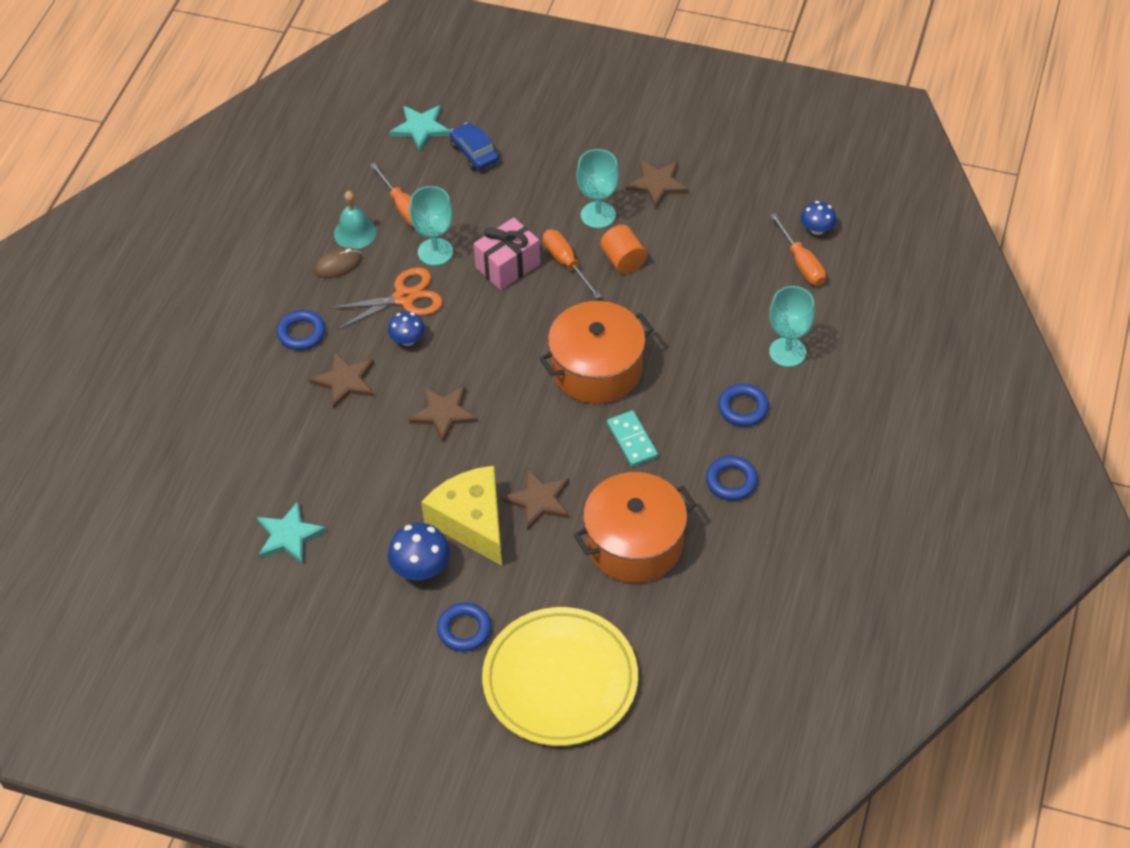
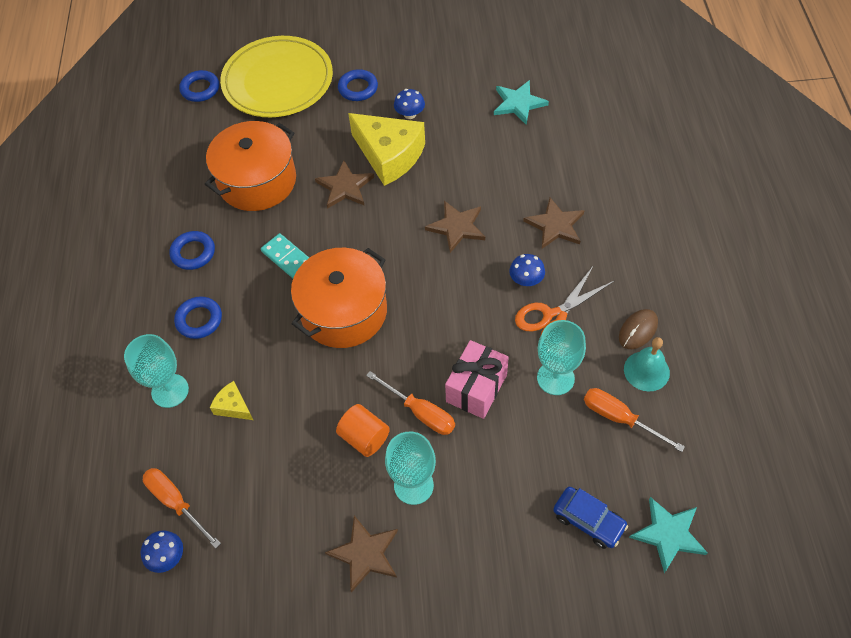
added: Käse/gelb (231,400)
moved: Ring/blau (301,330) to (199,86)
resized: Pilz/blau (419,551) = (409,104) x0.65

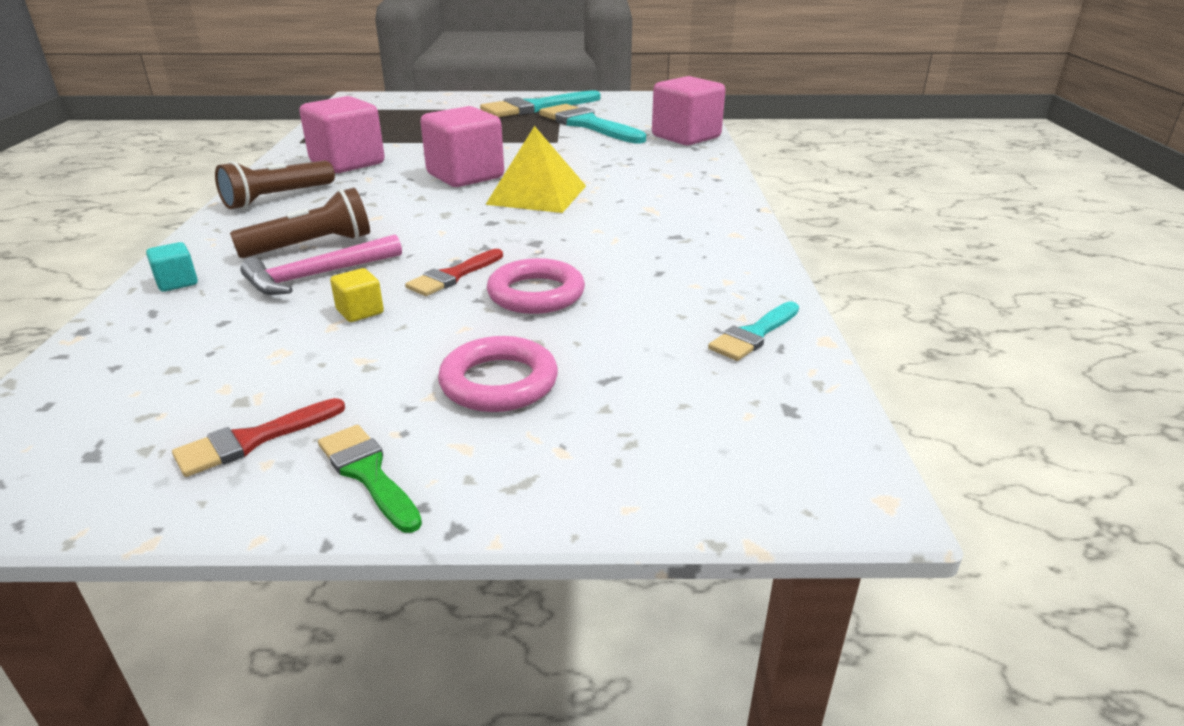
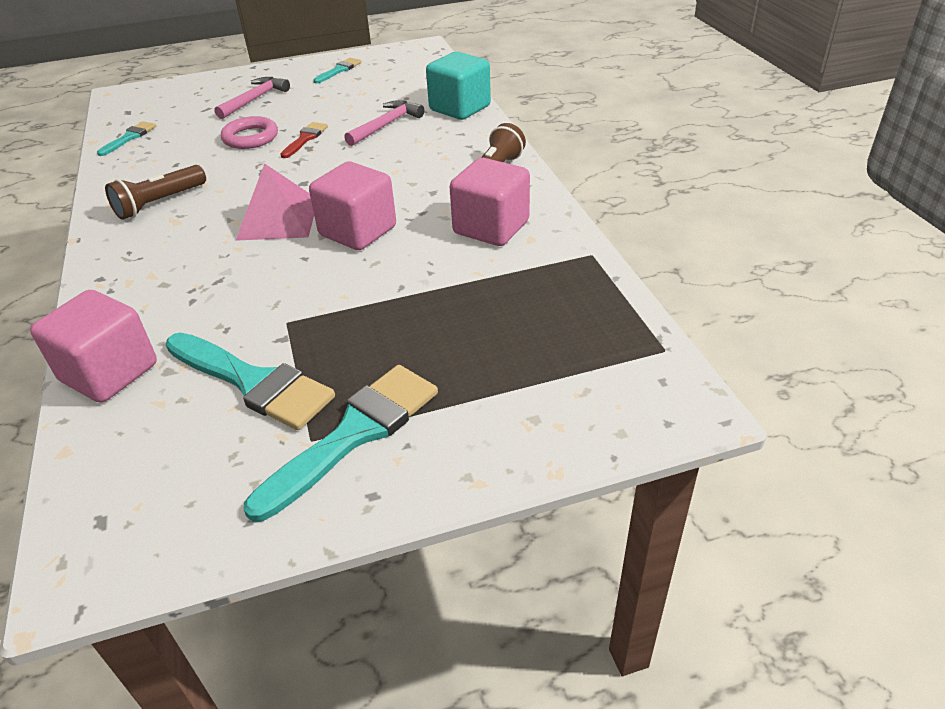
removed: Pinsel/grün (370,479); Kubus/gelb (357,295)
moved: Taschenlampe/braun (300,223) to (155,192)
replaced: Ring/rosa (498,374) to Hammer/rosa (252,98)
recoloured: Pinsel/rot (258,437) to Pinsel/türkis (337,70); Pyramide/gelb (535,169) to Pyramide/rosa (275,202)
resized: Kubus/türkis (172,267) = (458,86) x2.32

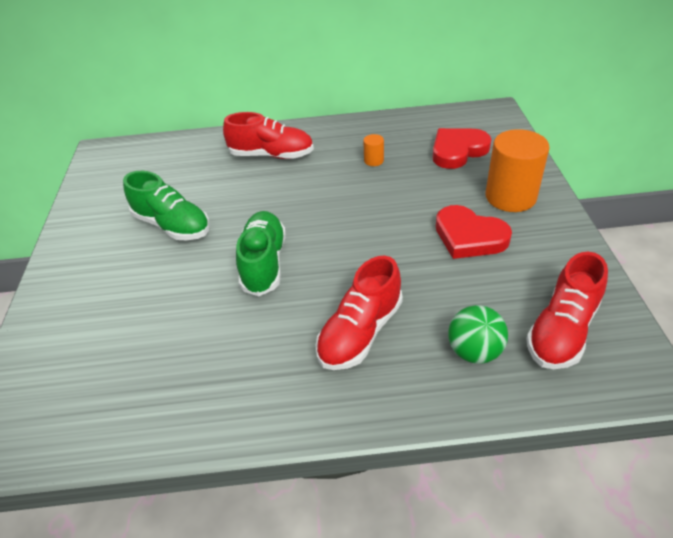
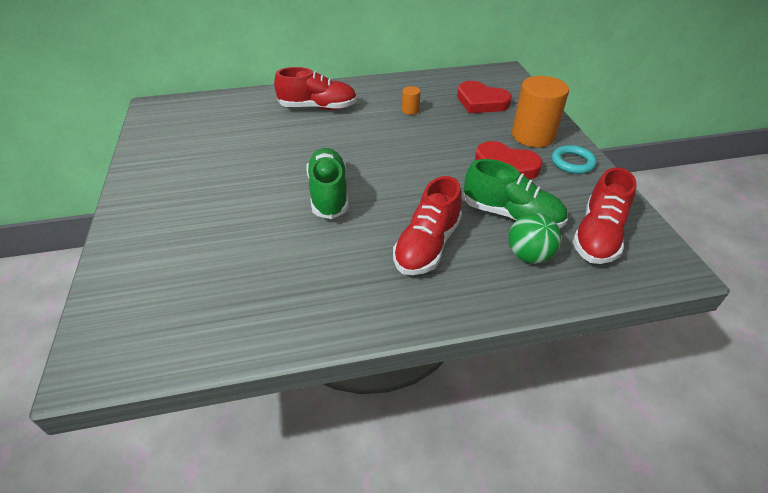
added: Ring/türkis (574,159)
moved: Schuh/grün (166,205) to (515,194)
turned: Herz/rot (462,148) = (484,97) 105 degrees counterclockwise

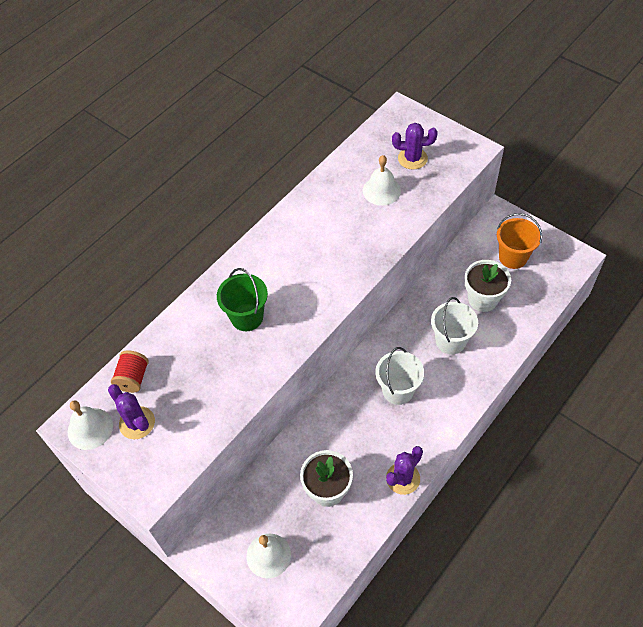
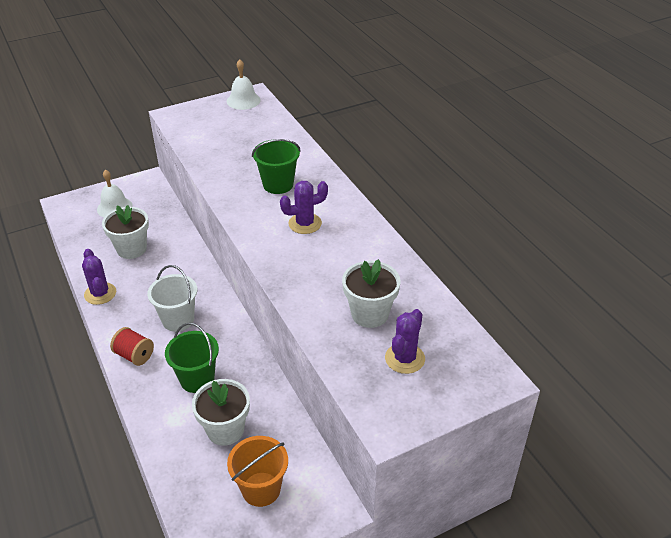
moved: Kaktus/lila (131,411) to (304,207); Garnrolle/rot (130,371) to (132,346)
replaced: Glocke/weiß (382,180) to Blumentopf/weiß (371,293)
recoloured: Eimer/weiß (454,325) to Eimer/grün (192,357)

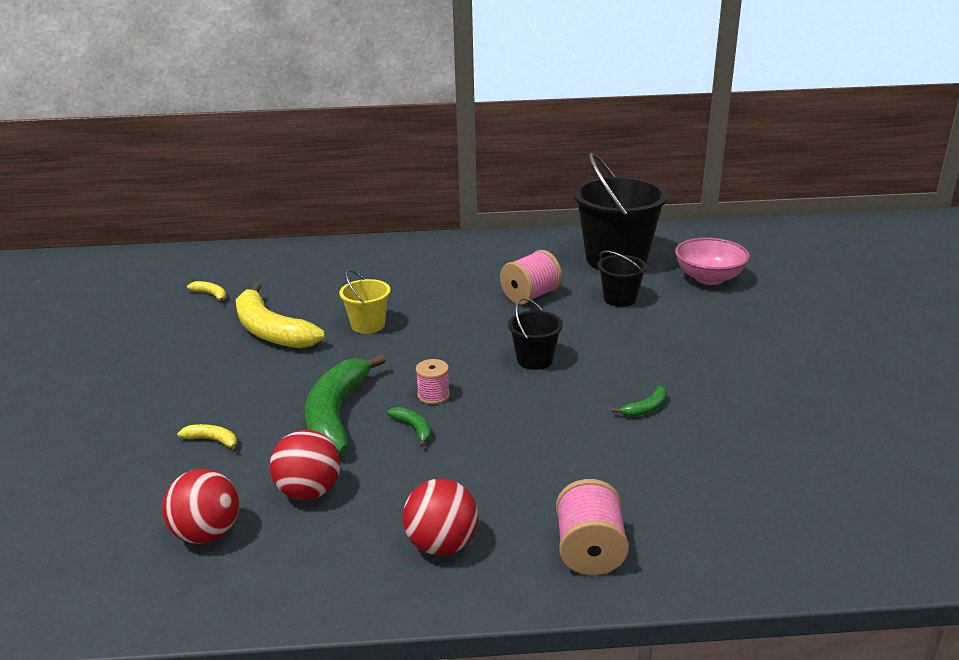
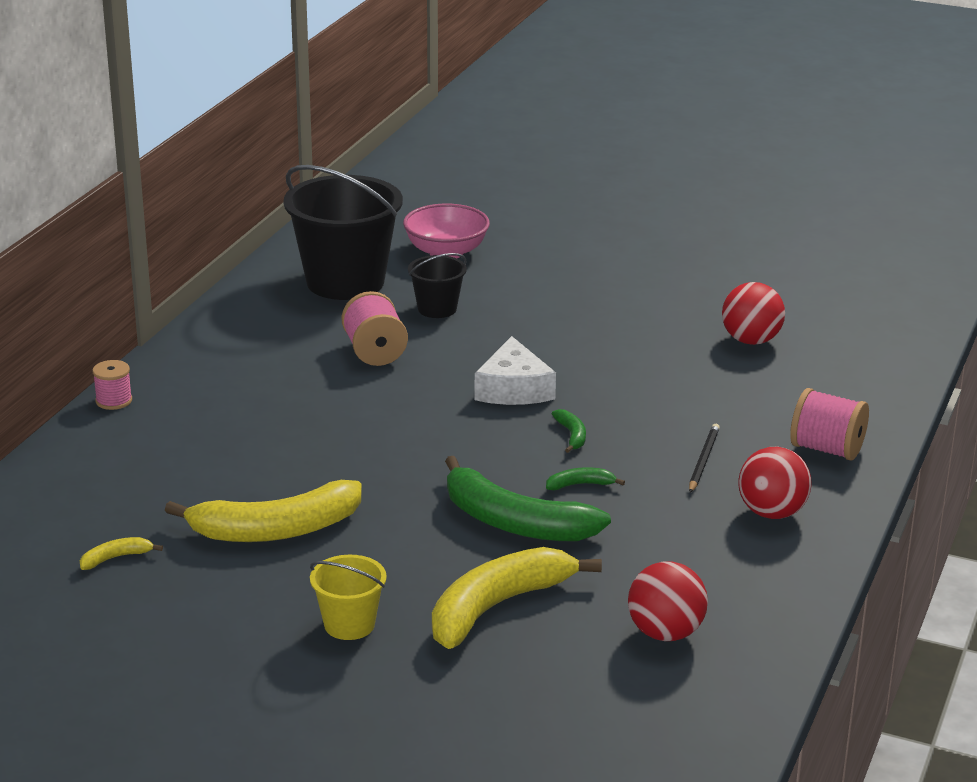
added: Bleistift/schwarz (704,458)
moved: Ball/rot (305,465) to (753,313); Eimer/gelb (365,301) to (348,597); Garnrolle/rosa (433,381) to (112,385); Banane/grün (639,401) to (569,431)
replaced: Eimer/schwarz (535,334) to Käse/weiß (515,370)
resized: Banane/gelb (207,438) = (517,598) x2.40

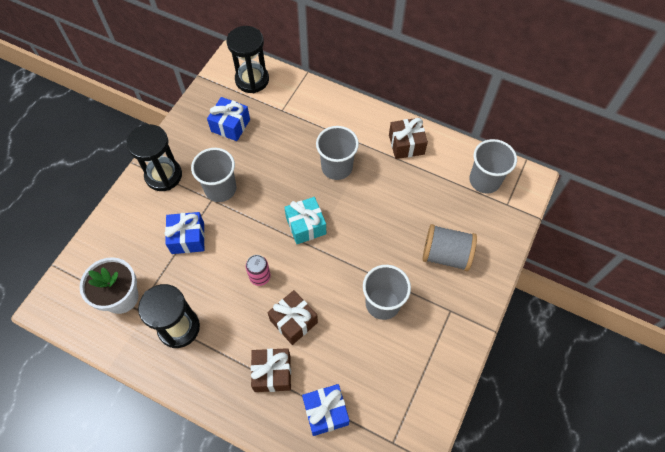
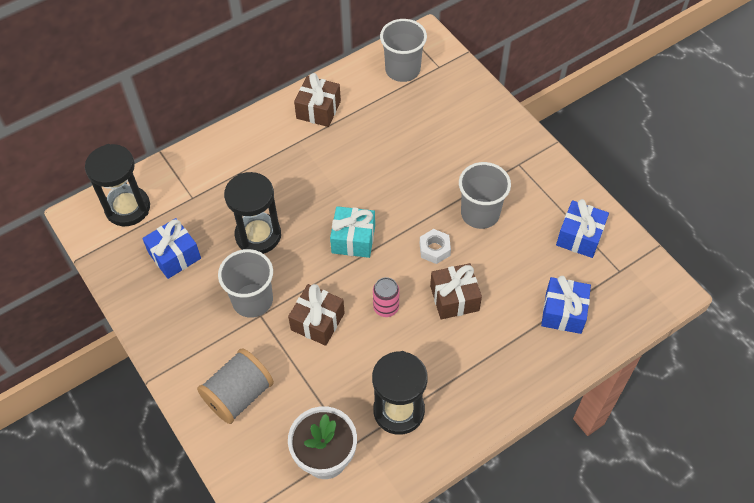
removed: Becher/grau (337,153)
added: Sechskantmutter/weiß (435,246)
moved: Sanduhr/schwarz (154,157) to (252,213); Geschenk/blau (185,233) to (582,228); Geschenk/braun (271,370) to (316,315); Garnrolle/grau (449,247) to (235,386)

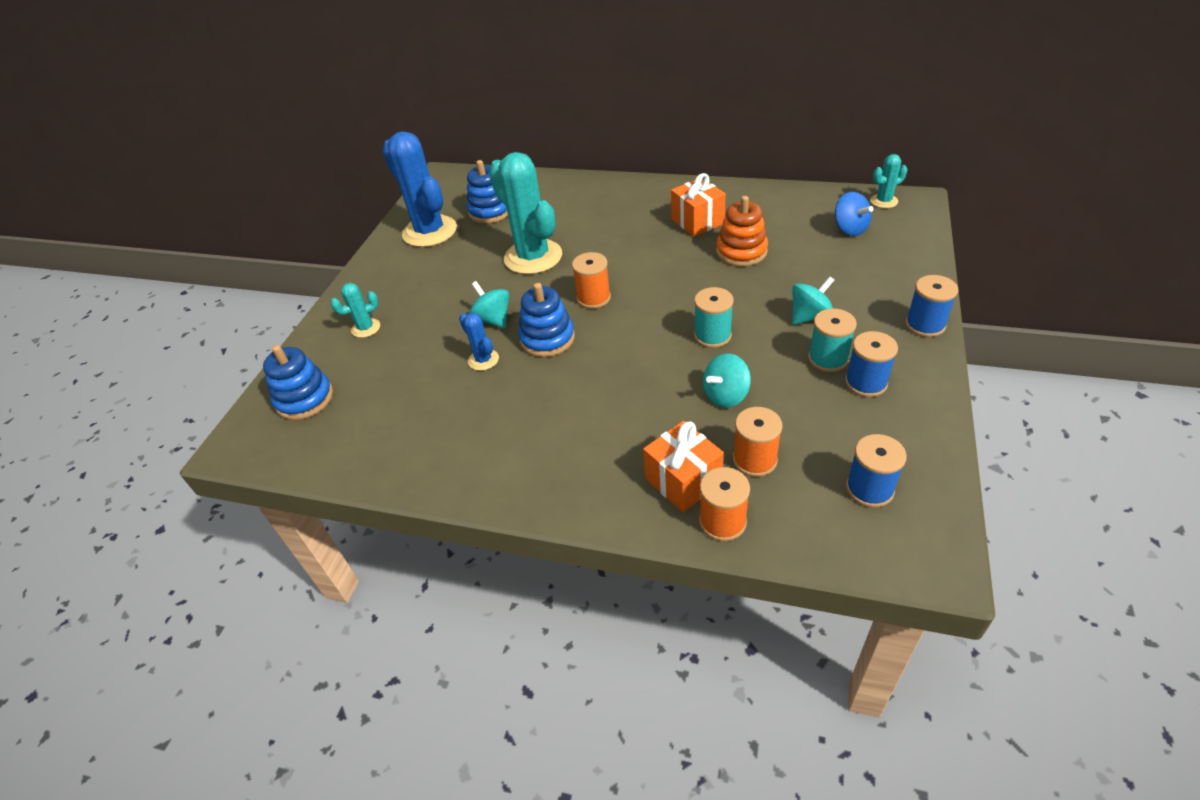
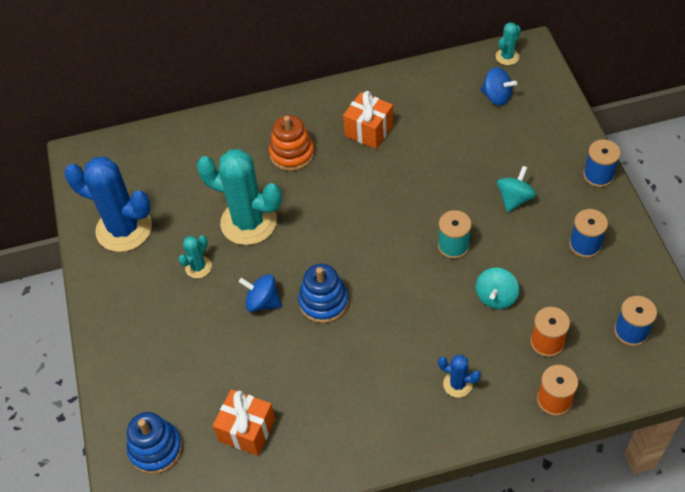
removed: Stapelspielzeug/blau (487,192); Garnrolle/orange (591,280); Garnrolle/türkis (832,340)
moved: Kaktus/türkis (355,310) to (195,256); Kaktus/blau (479,342) to (459,376); Geschenk/orange (683,466) to (244,422); Stapelspielzeug/orange (742,231) to (292,143)
recoloured: Kreisel/türkis (489,305) to Kreisel/blau (260,293)

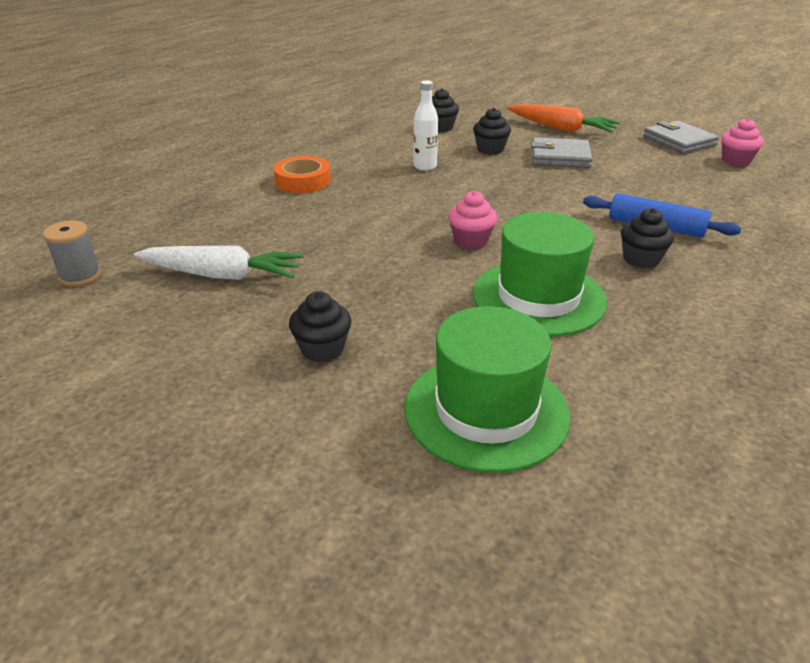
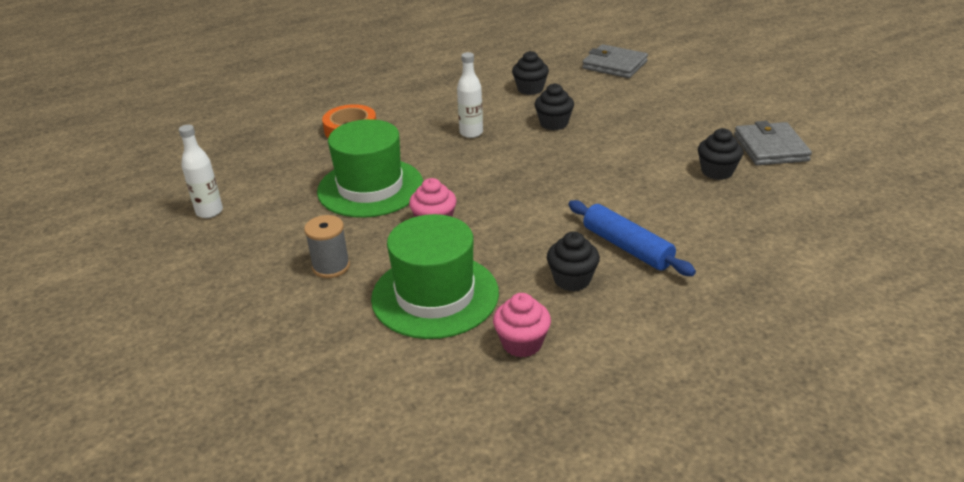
removed: Karotte/orange (563,118)
moved: Garnrolle/grau (72,253) to (327,246); Muffin/schwarz (320,327) to (720,154); Hut/grün (487,389) to (370,168); Geldbörse/grau (562,152) to (615,61); Muffin/rosa (742,142) to (522,325)
replaced: Karotte/weiß (218,263) to Flasche/weiß (201,171)

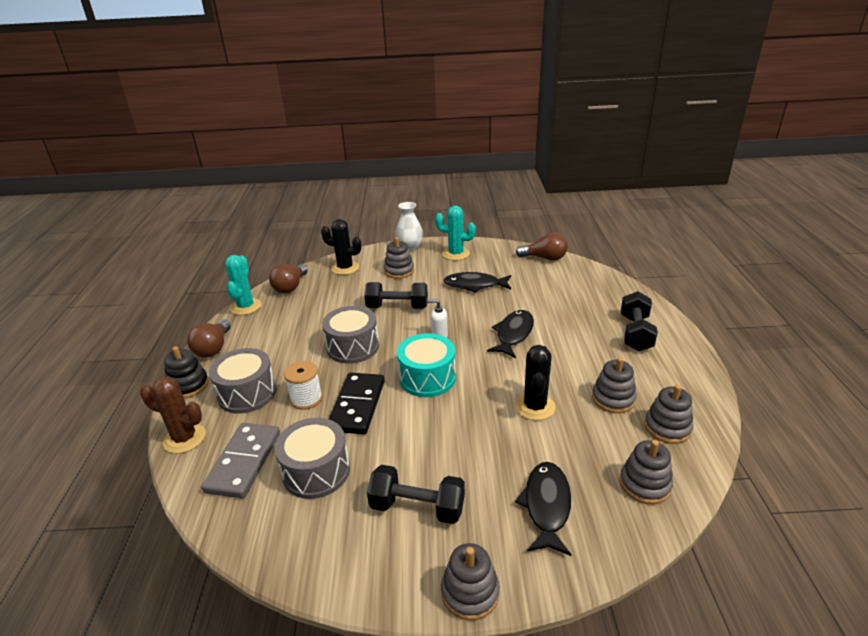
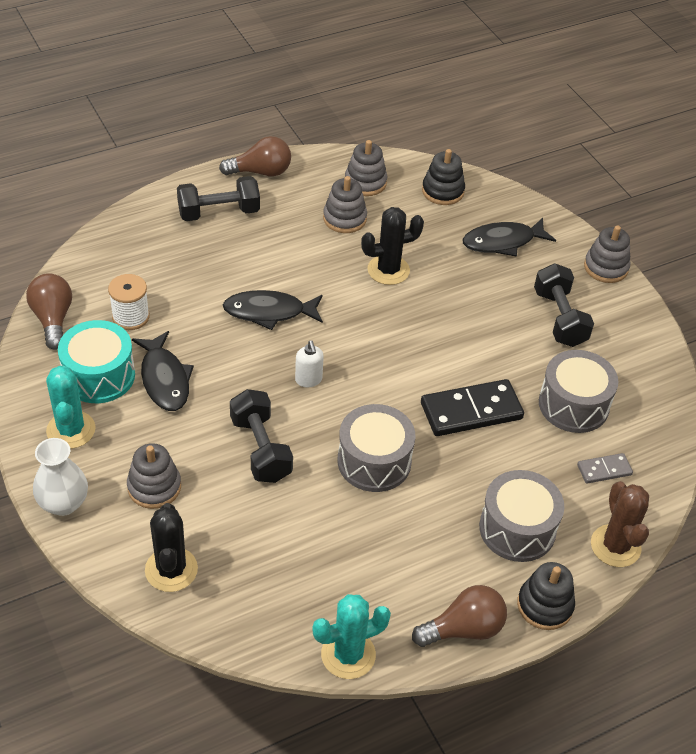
moved: Glühbirne/braun (288,278) to (255,156); Garnrolle/weiß (303,385) to (129,302); Trommel/türkis (426,365) to (96,361)
recoloured: Stapelspielzeug/grau (646,472) to Stapelspielzeug/schwarz (443,177)
resized: Dominostein/grau (241,460) = (605,468) x0.52

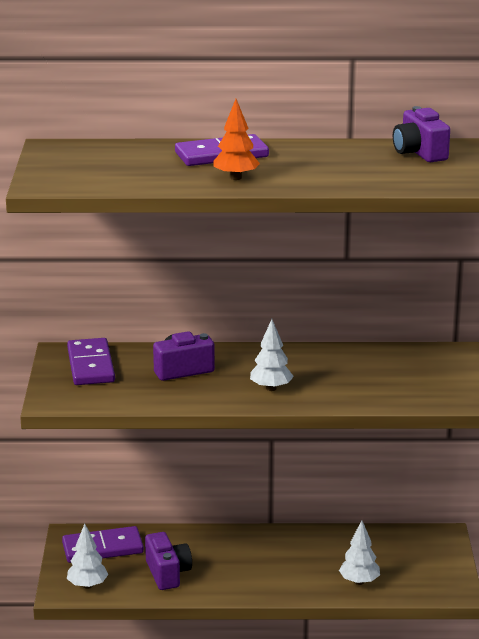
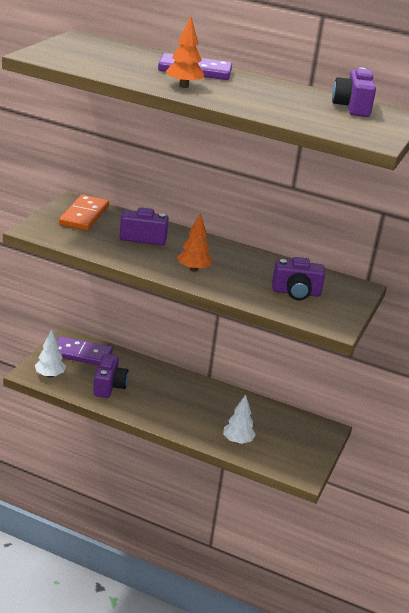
added: Kamera/lila (298,278)
recoloured: Dominostein/lila (91,361) to Dominostein/orange (84,213); Baum/weiß (272,355) to Baum/orange (194,242)

